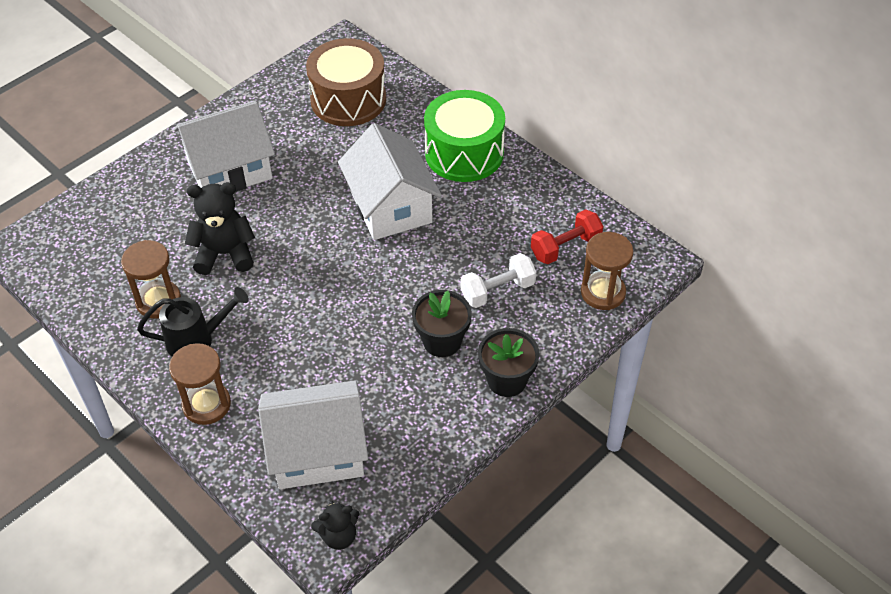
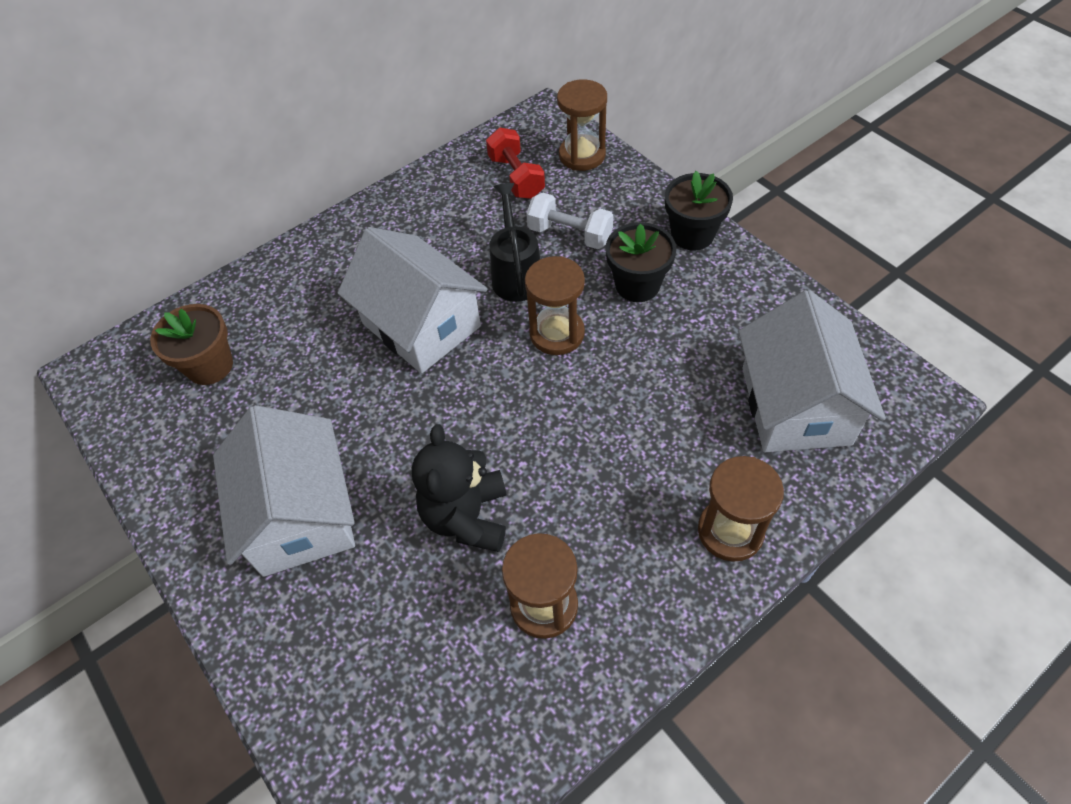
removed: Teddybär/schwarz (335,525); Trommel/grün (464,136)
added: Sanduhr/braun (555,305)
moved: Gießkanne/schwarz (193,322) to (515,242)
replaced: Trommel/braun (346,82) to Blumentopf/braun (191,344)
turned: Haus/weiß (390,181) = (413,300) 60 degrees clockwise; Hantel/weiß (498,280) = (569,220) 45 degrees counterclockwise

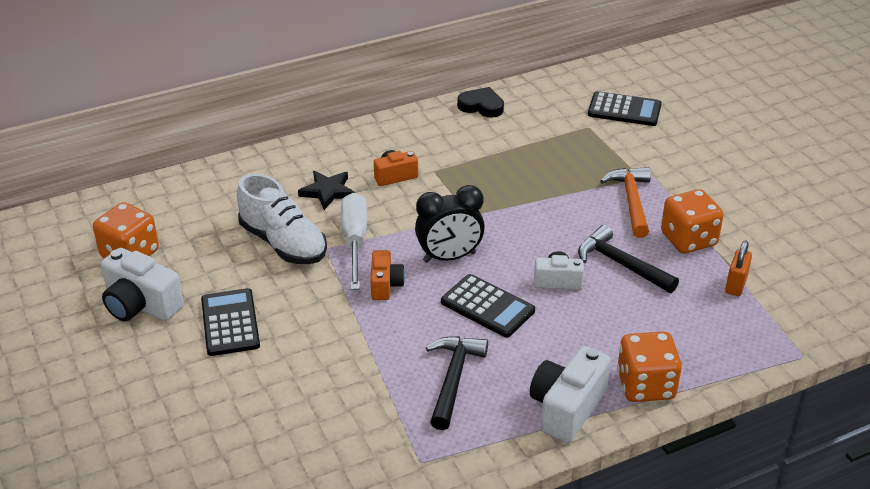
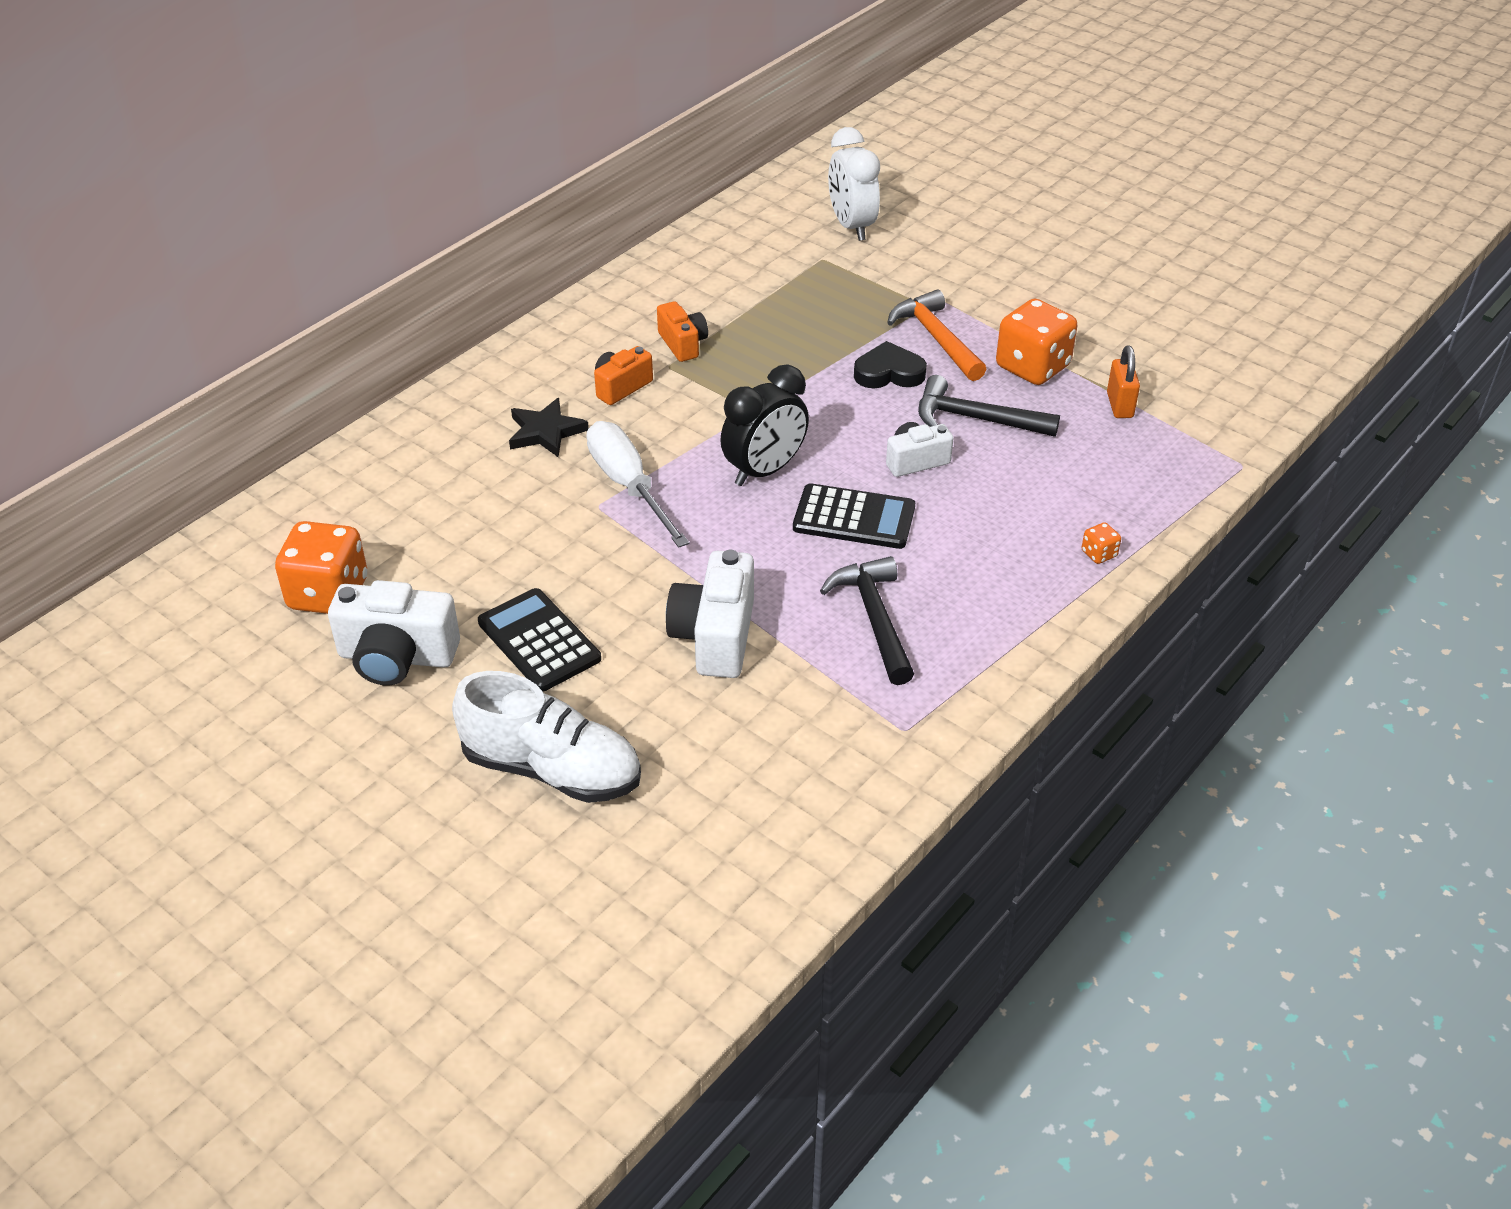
moved: Schuh/weiß (282,218) to (546,737); Kamera/orange (387,275) to (682,331); Herz/schwarz (480,102) to (890,364); Kamera/weiß (570,394) to (710,614)
replaced: Taschenrechner/schwarz (625,108) to Wecker/weiß (854,184)
resized: Spielwürfel/orange (649,366) = (1101,543) x0.43

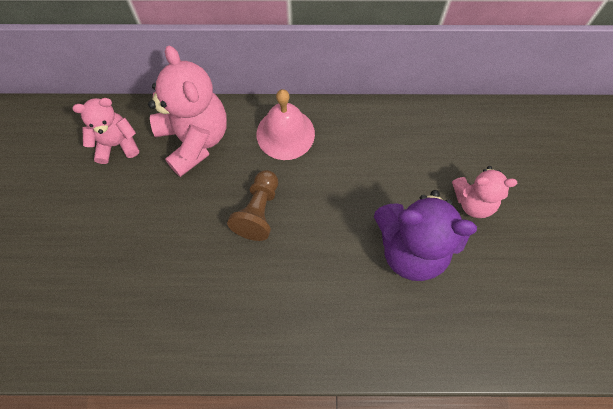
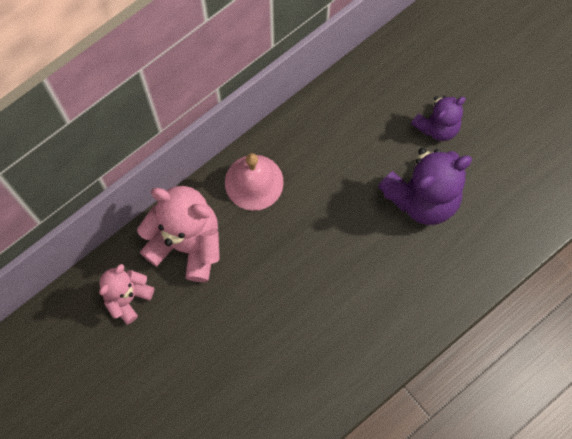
removed: Bauer/braun (252,205)
recoloured: Teddybär/rosa (484,192) to Teddybär/lila (438,118)

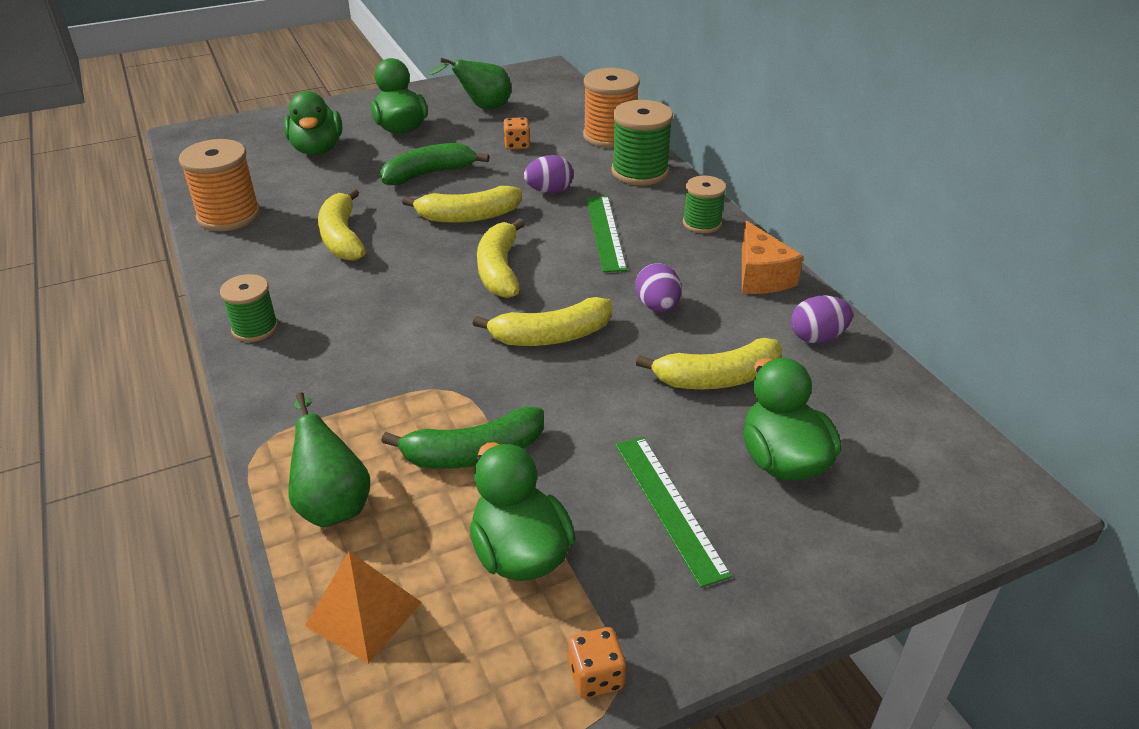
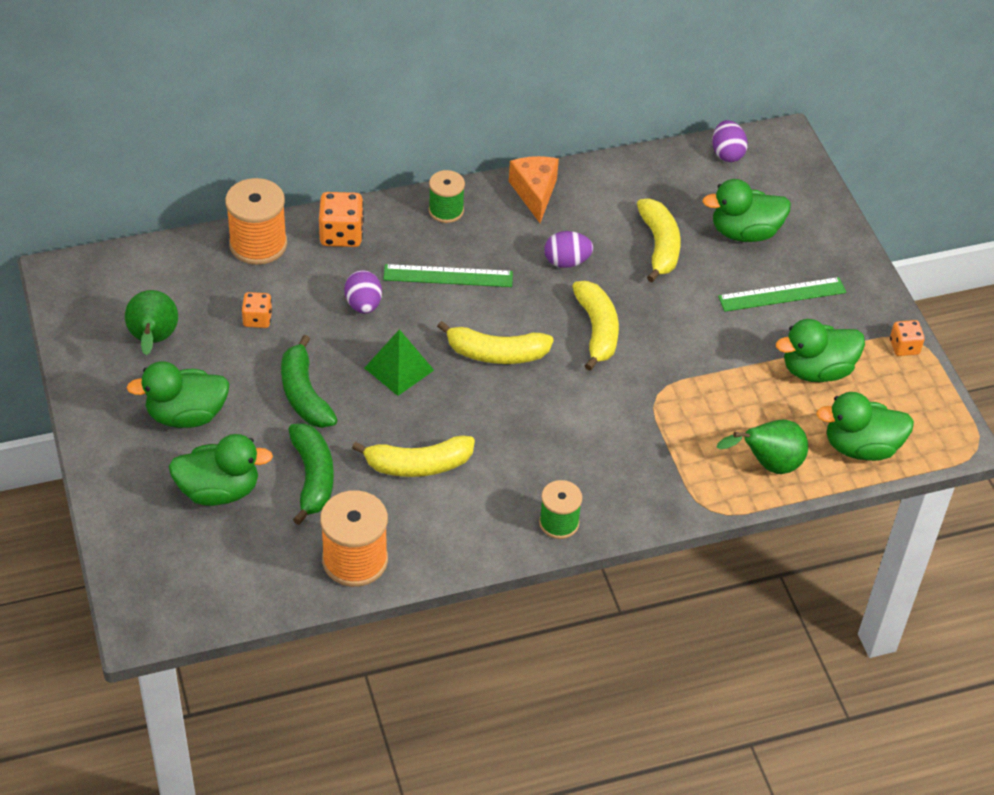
moved: Banane/grün (462,437) to (311,474); Ei/lila (822,319) to (730,141)
replaced: Pyramide/orange (363,607) to Ente/grün (865,426); Banane/gelb (462,204) to Pyramide/grün (399,362); Garnrolle/grün (642,143) to Spielwürfel/orange (341,219)
turned: Käse/orange (772,257) = (534,189) 90 degrees counterclockwise

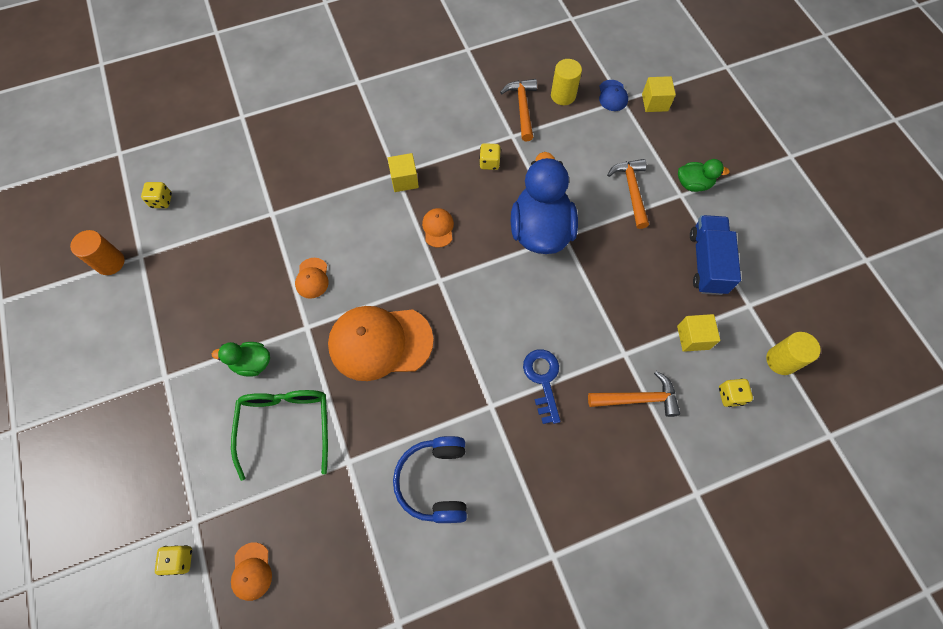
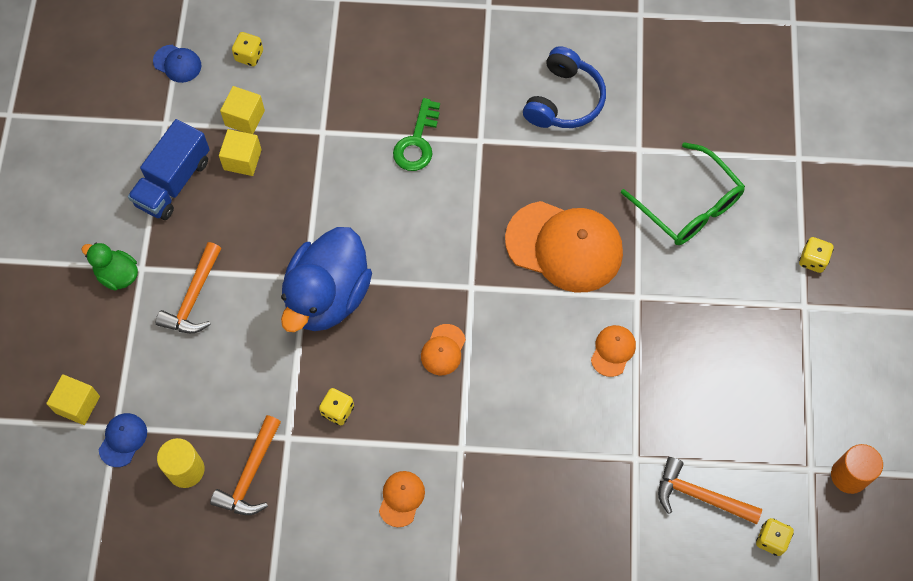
removed: Ente/grün (241,359)
moved: Spielwürfel/gelb (173,560) to (816,255); Kappe/orange (251,572) to (402,499); Kubus/gelb (403,172) to (240,152); Hammer/orange (634,394) to (710,490)
replaced: Vollzylinder/gelb (793,353) to Kappe/blau (177,64)
recoloured: Schlüssel/blau (542,386) to Schlüssel/grün (416,134)
turned: Brille/grün (279,435) = (683,193) 60 degrees counterclockwise

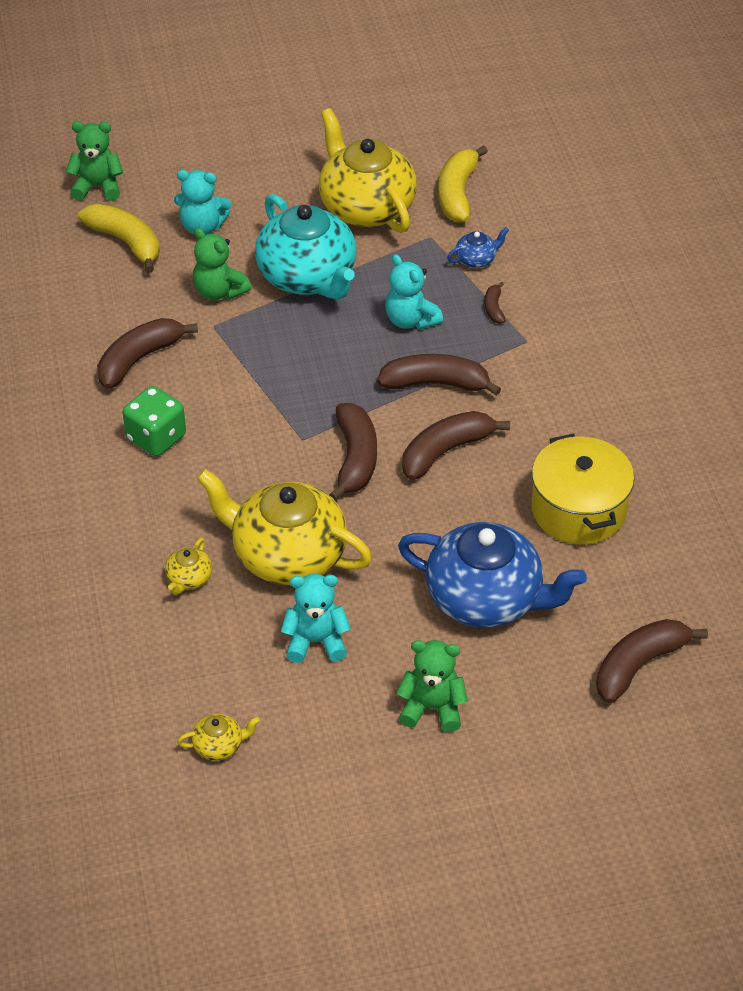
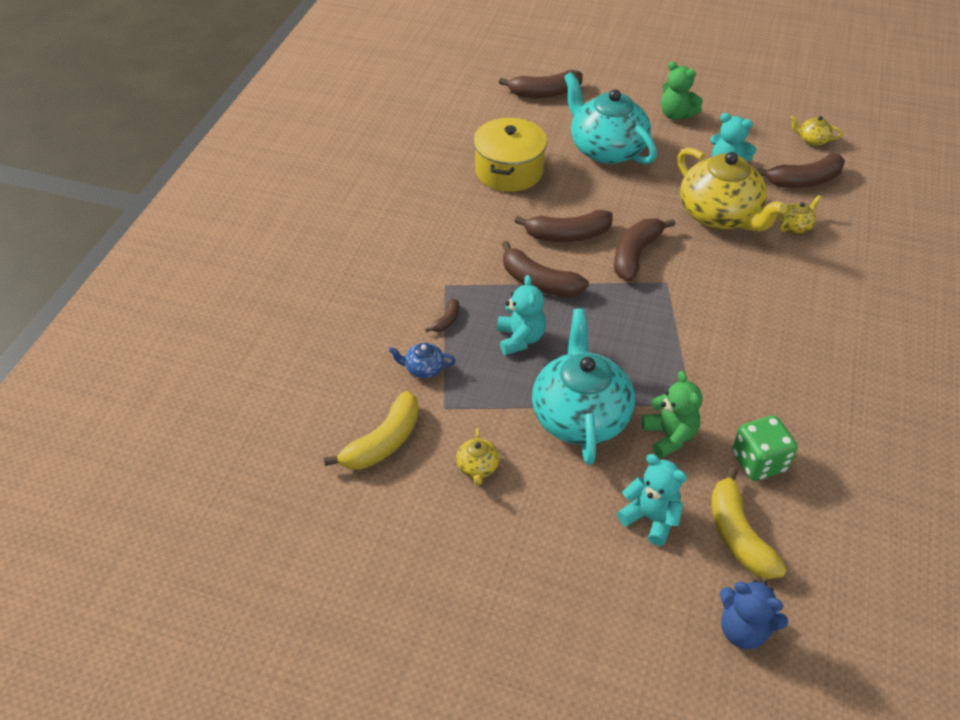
moved: Banane/braun (147,353) to (801,171); Spielwürfel/grün (154,421) to (765,448)
recoloured: Teddybär/grün (94,161) to Teddybär/blau (754,614); Teekanne/blau (492,575) to Teekanne/türkis (610,118)
resized: Teekanne/gelb (368,170) = (478,457) x0.41

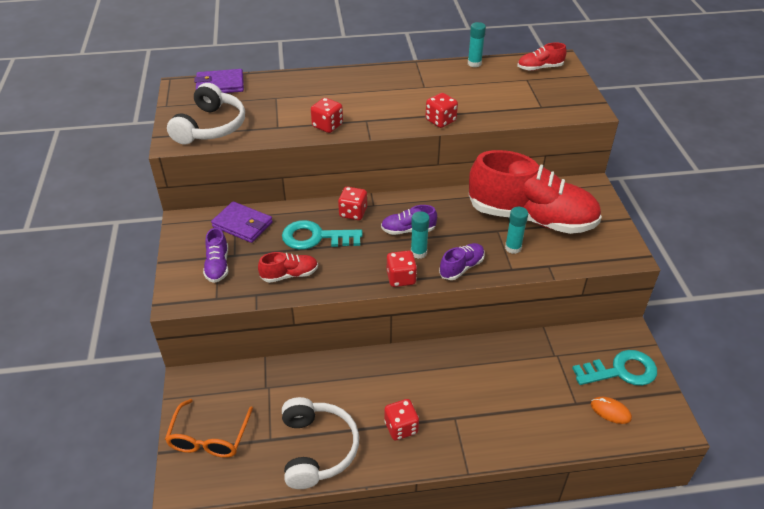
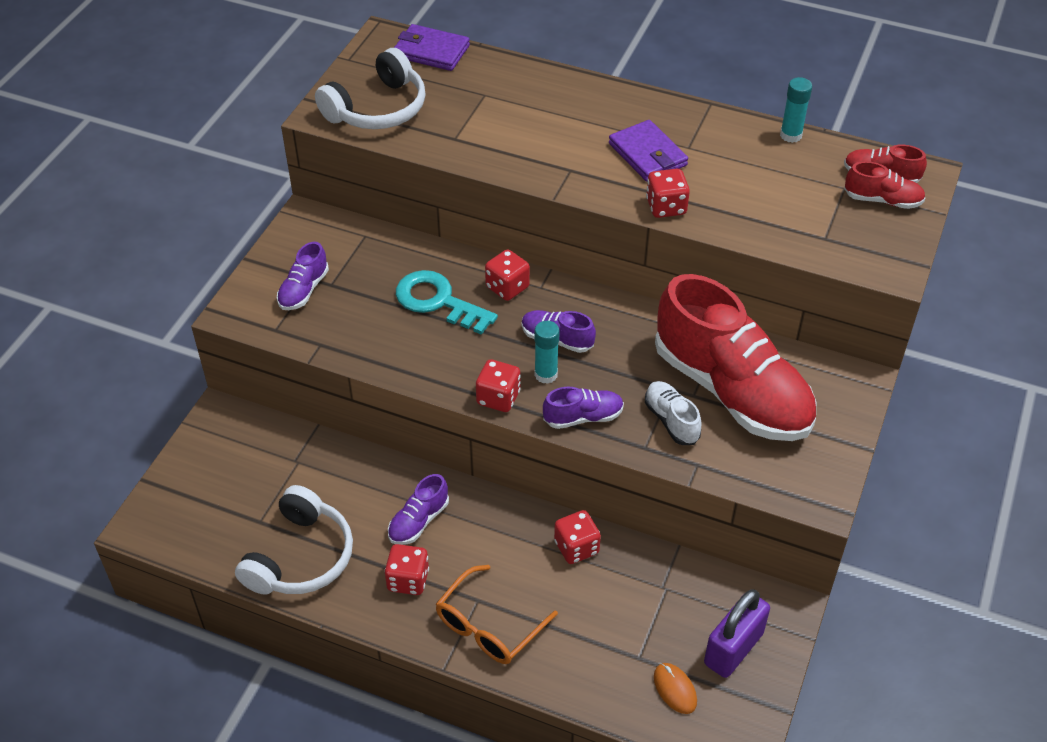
added: Schuh/lila (418,509)
moved: Brille/orange (209,428) to (497,614); Geldbörse/lila (242,222) to (648,151); Schuh/rot (288,267) to (884,185); Spielwürfel/rot (327,115) to (577,537)
replaced: Klebestift/türkis (516,230) to Schuh/weiß (673,413); Schlüssel/türkis (614,368) to Vorhängeschloss/lila (737,633)

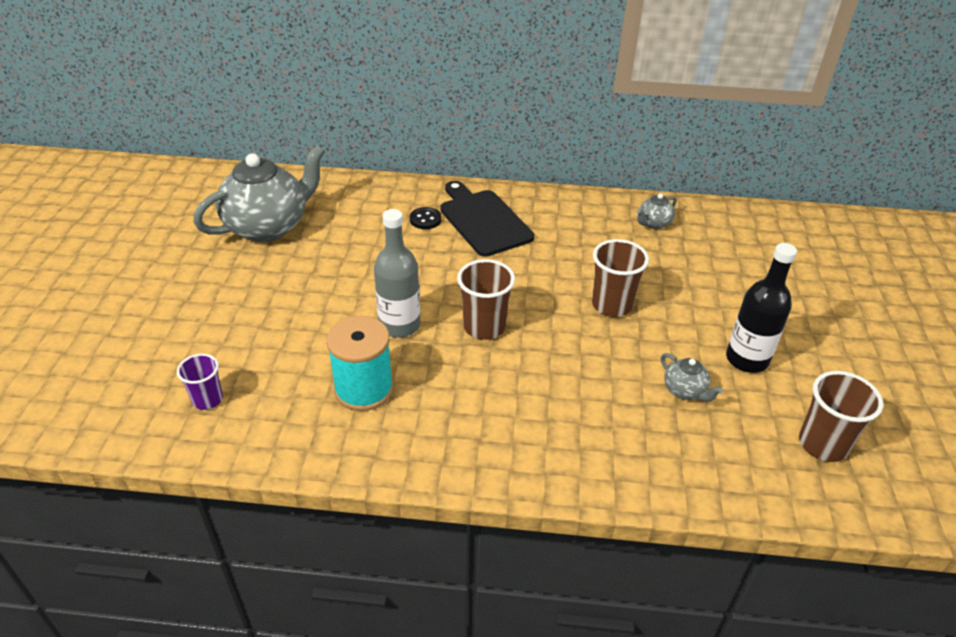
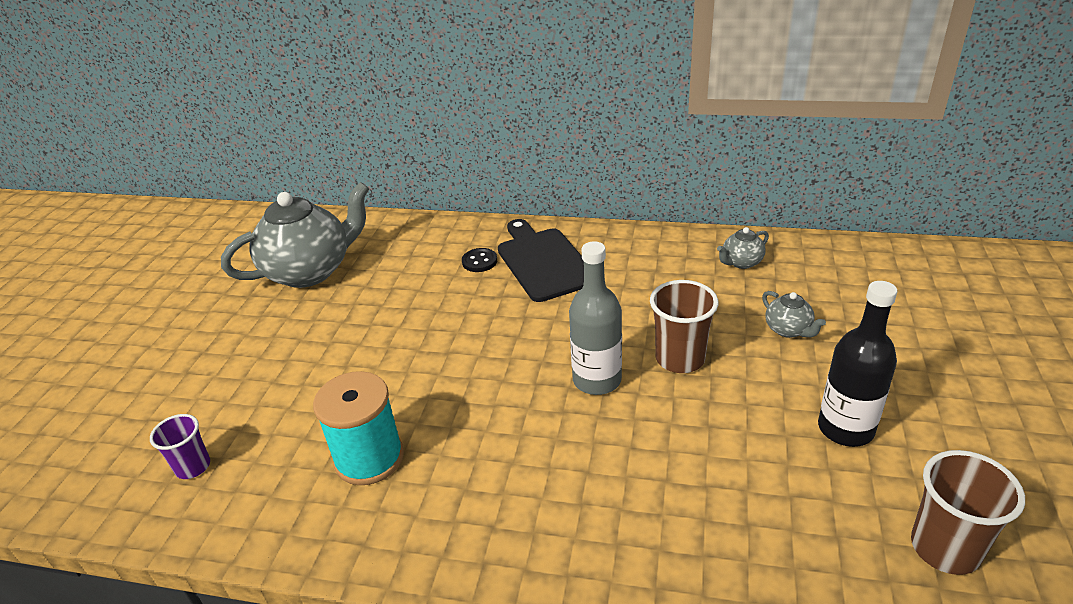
removed: Becher/braun (486,299)
moved: Flasche/grau (397,273) to (595,318); Teekanne/grau (692,377) to (794,314)

